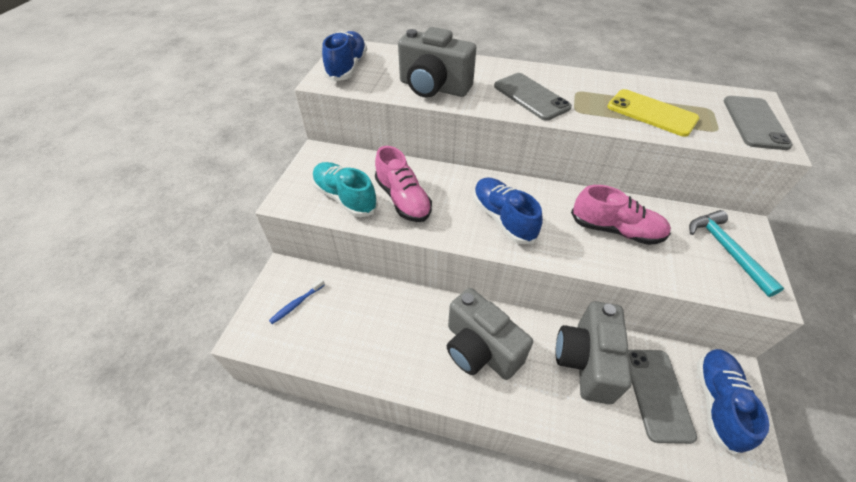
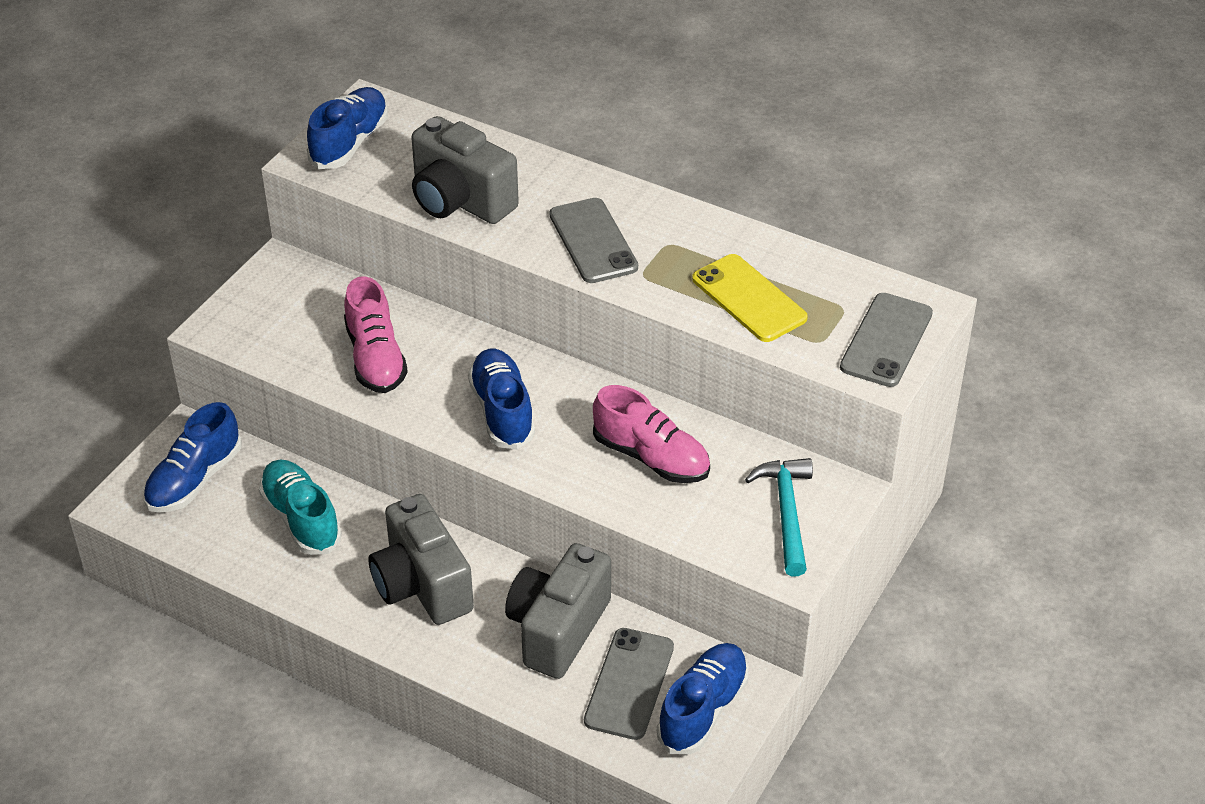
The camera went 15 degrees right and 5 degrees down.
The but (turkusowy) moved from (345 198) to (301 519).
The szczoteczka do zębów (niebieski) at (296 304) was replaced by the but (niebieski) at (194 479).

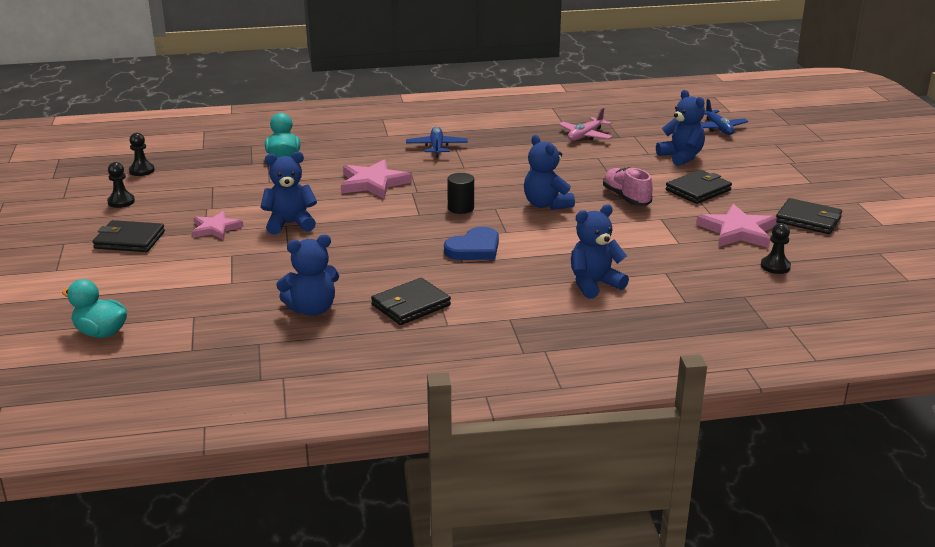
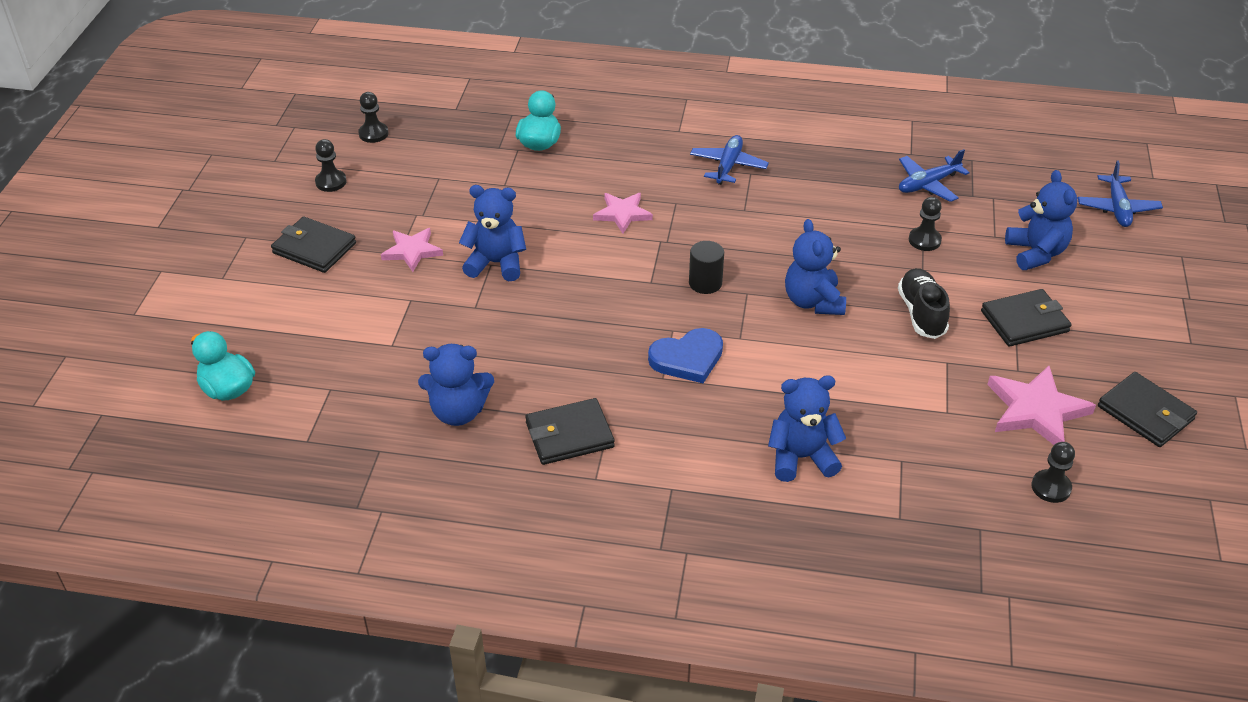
The camera went 20 degrees right and 15 degrees up.
The samolot (różowy) at (585 136) became the samolot (niebieski) at (928 184).
The gwiazda (różowy) at (373 183) changed to 0.65 times the size.
The but (różowy) at (626 198) became the but (czarny) at (921 313).
The pionek (czarny) at (924 240) appeared.

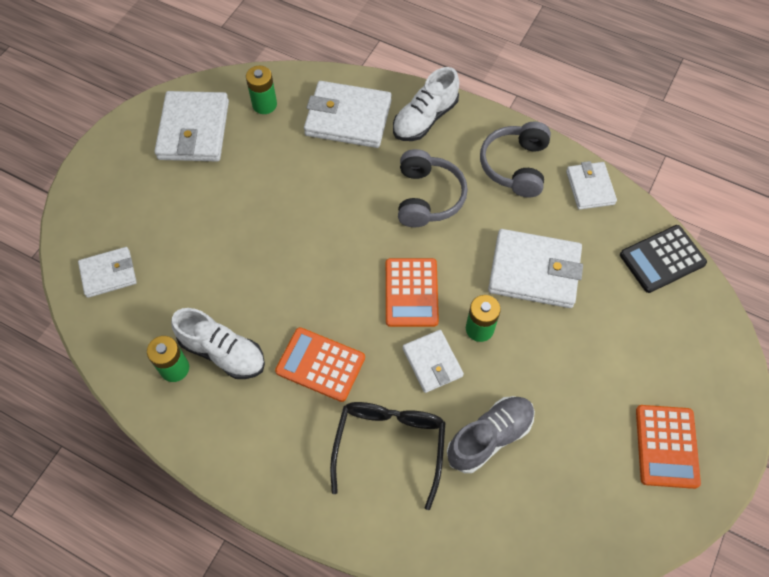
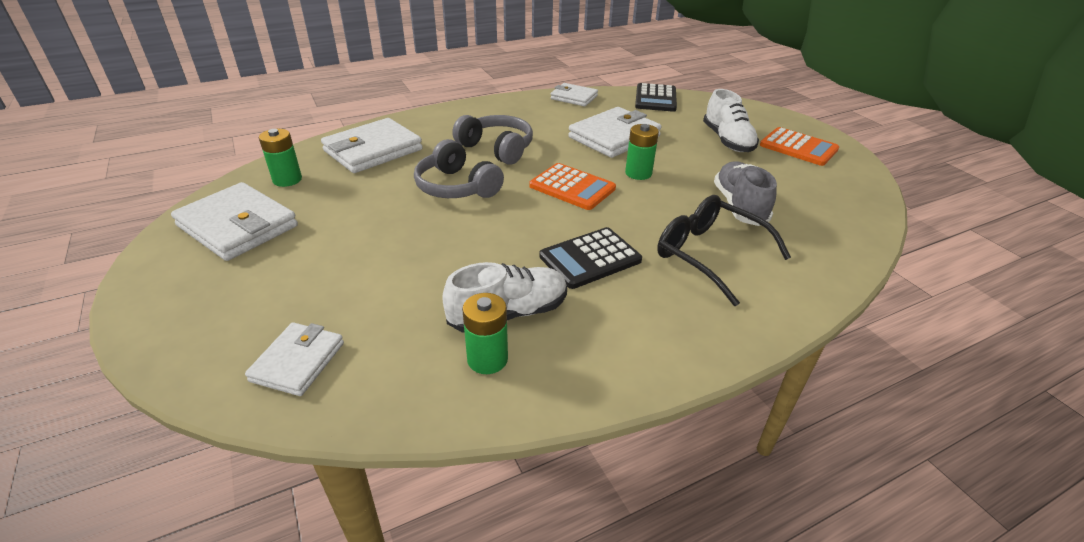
The camera went 55 degrees left and 25 degrees down.
The but (biały) moved from (425 119) to (727 141).
The słuchawki (szary) moved from (515 166) to (457 187).
The kalkulator (pomarańczowy) at (320 364) became the kalkulator (czarny) at (590 258).
The portfel (biały) at (432 362) disappeared.

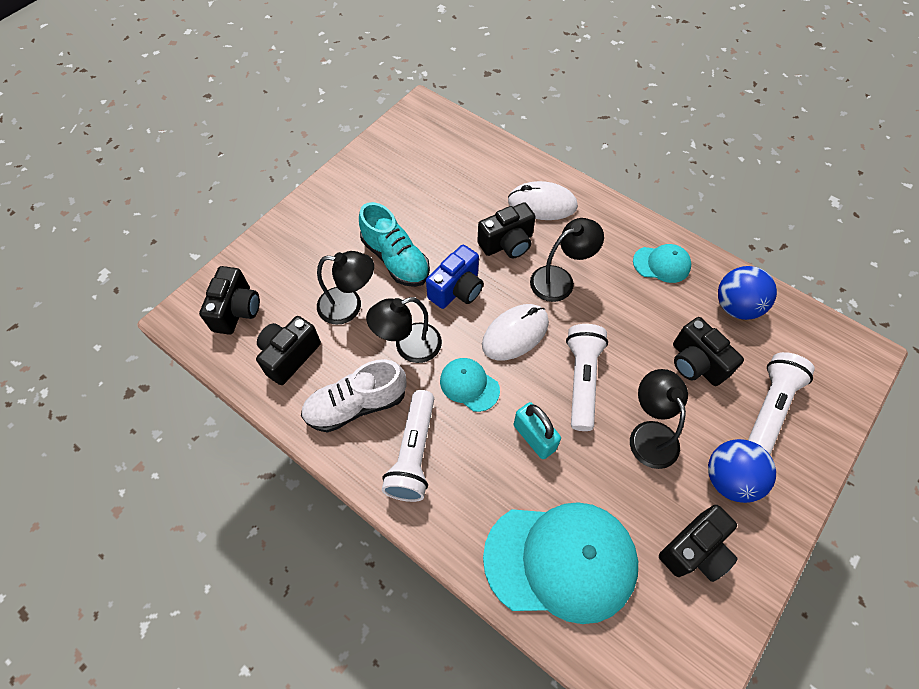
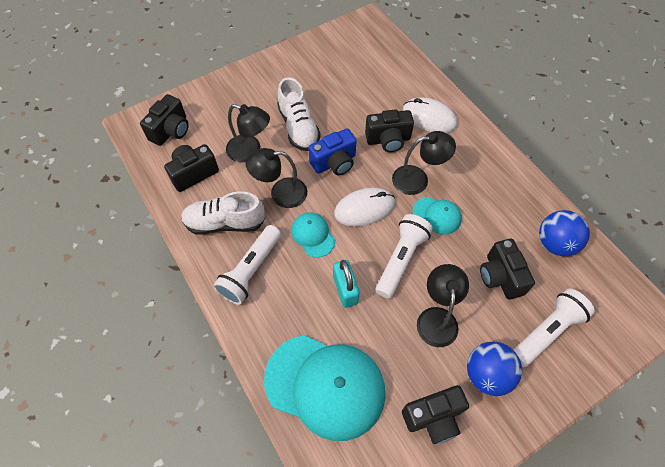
The camera went 20 degrees right and 0 degrees up.
The but (turkusowy) at (395 259) became the but (biały) at (298 127).
The czapka (turkusowy) moved from (662 264) to (437 215).

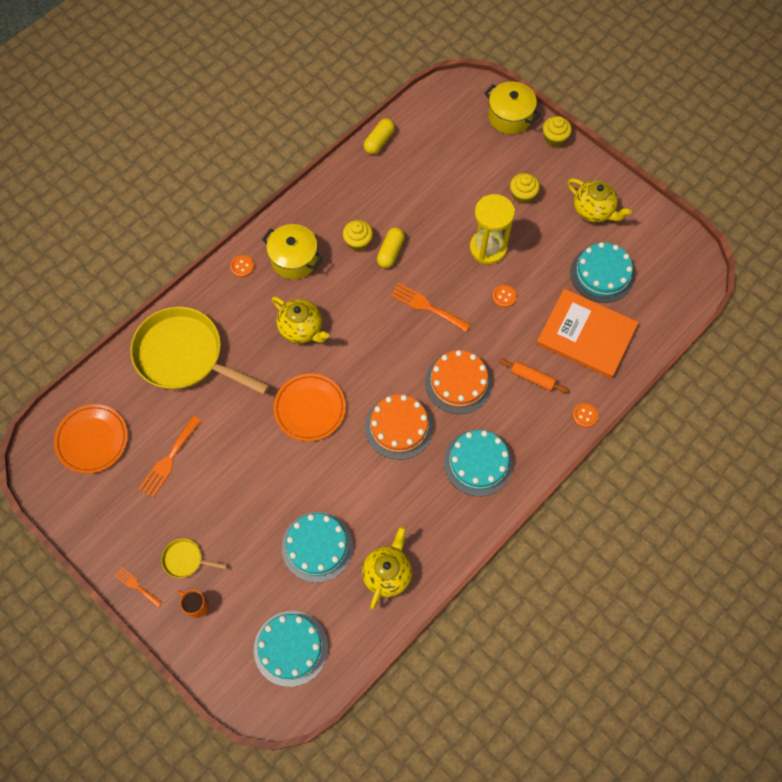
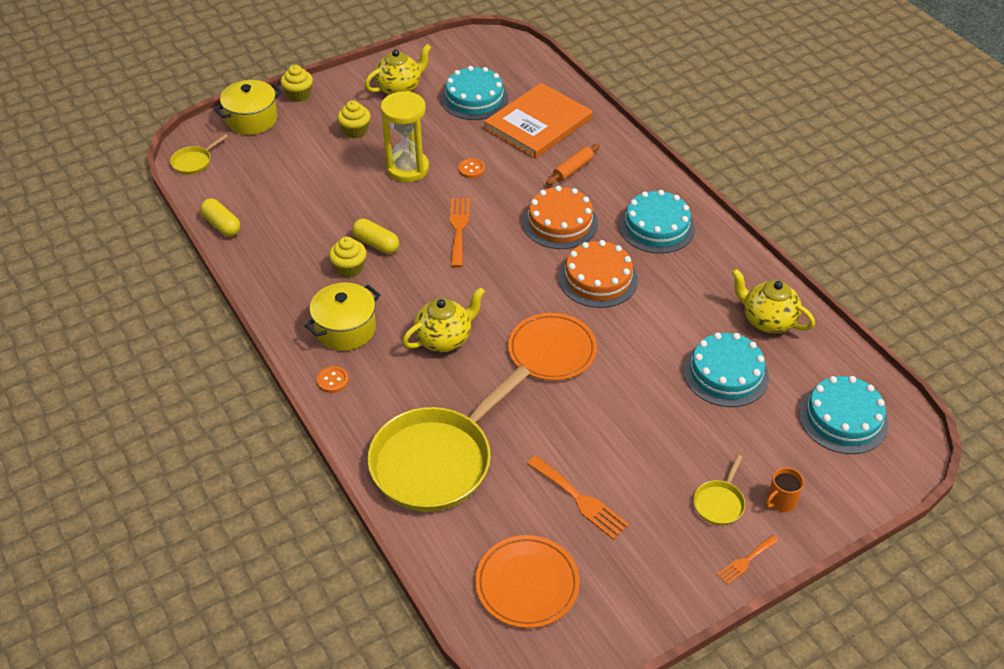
The camera went 75 degrees left and 20 degrees down.
The widelec (pomarańczowy) at (427 306) turned 135 degrees clockwise.
The guzik (pomarańczowy) at (585 415) disappeared.
The patelnia (żółty) at (194 162) appeared.

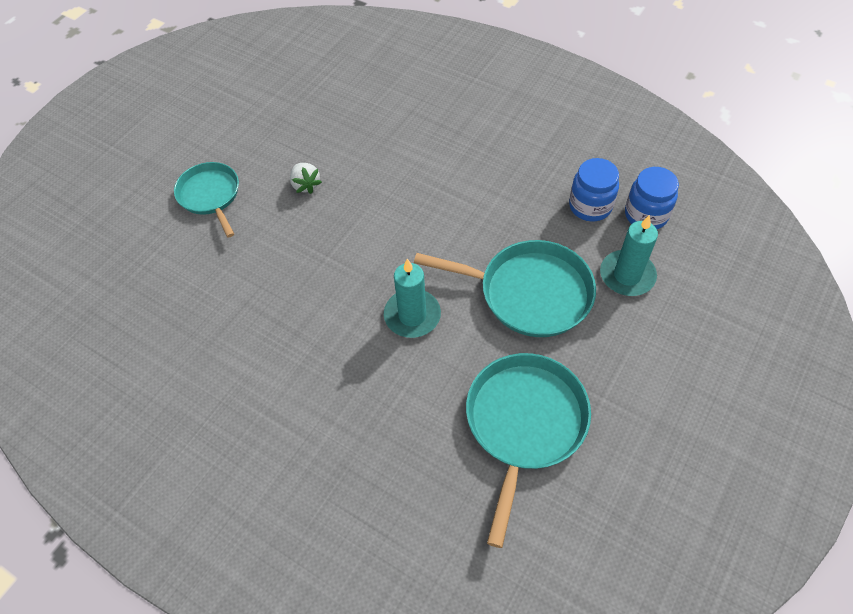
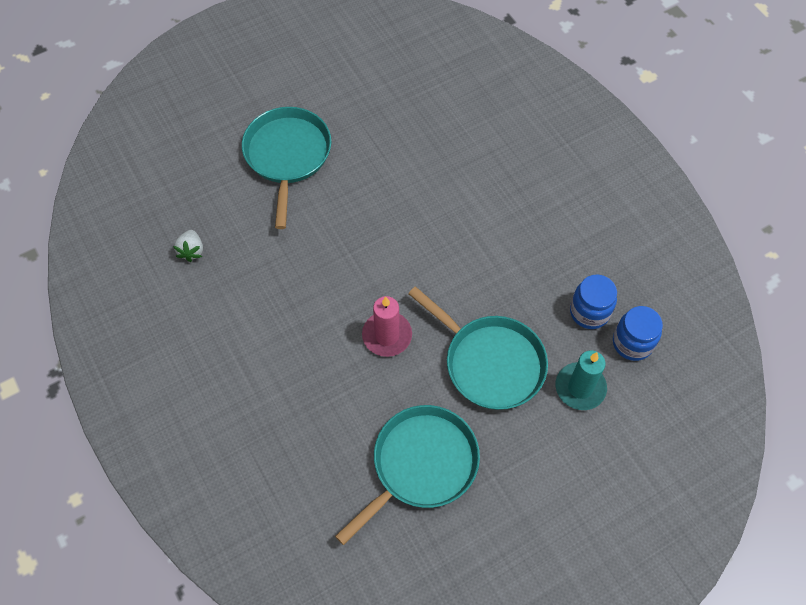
The camera went 25 degrees right and 5 degrees up.
The patelnia (turkusowy) at (210 195) changed to 1.55 times the size.
The truskawka (biały) moved from (306 185) to (191 251).
The świeca (turkusowy) at (412 315) became the świeca (różowy) at (387 335).

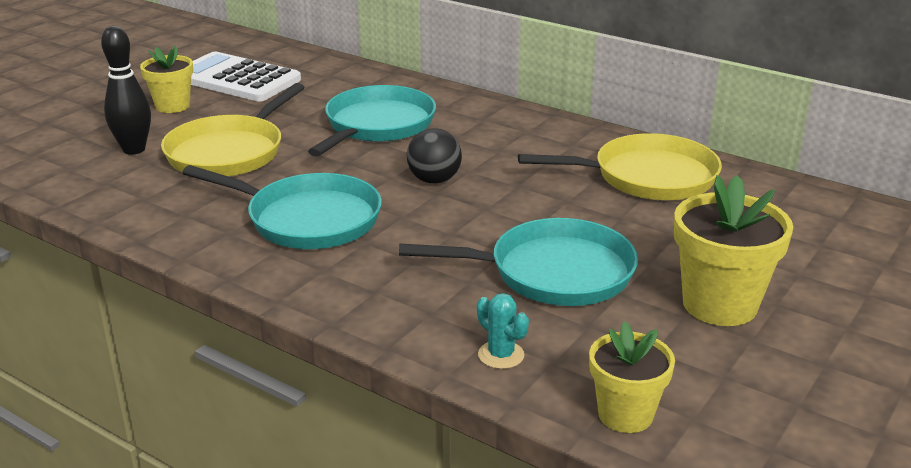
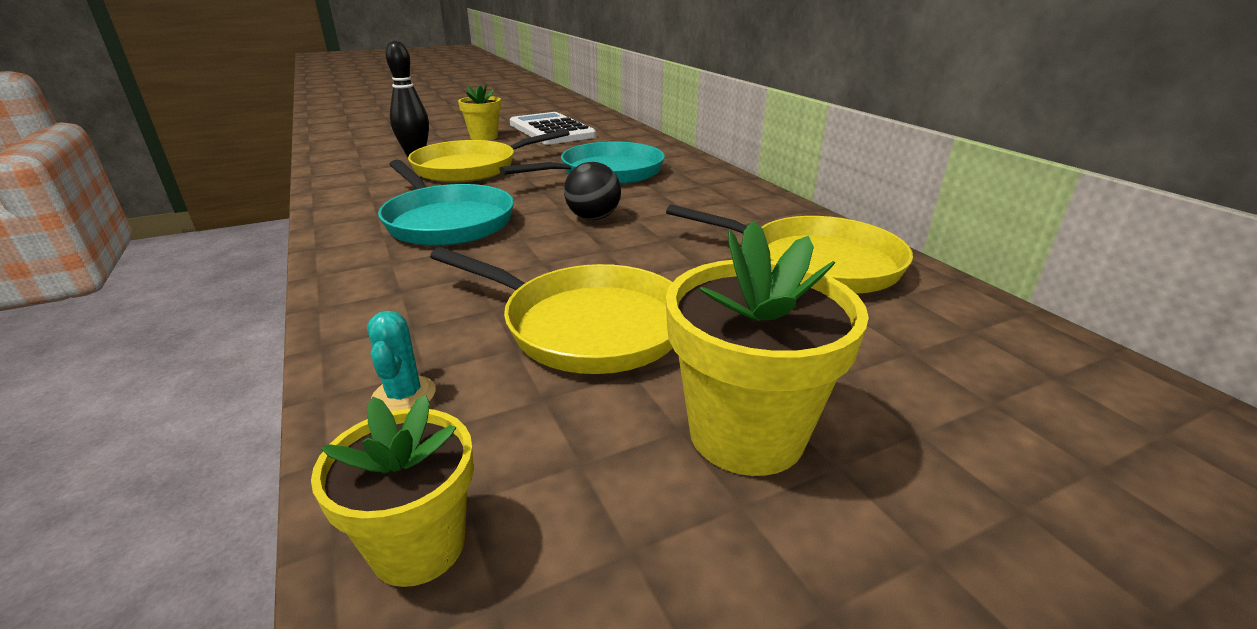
The camera went 30 degrees right and 0 degrees up.
The patelnia (turkusowy) at (553 273) became the patelnia (żółty) at (586 326).

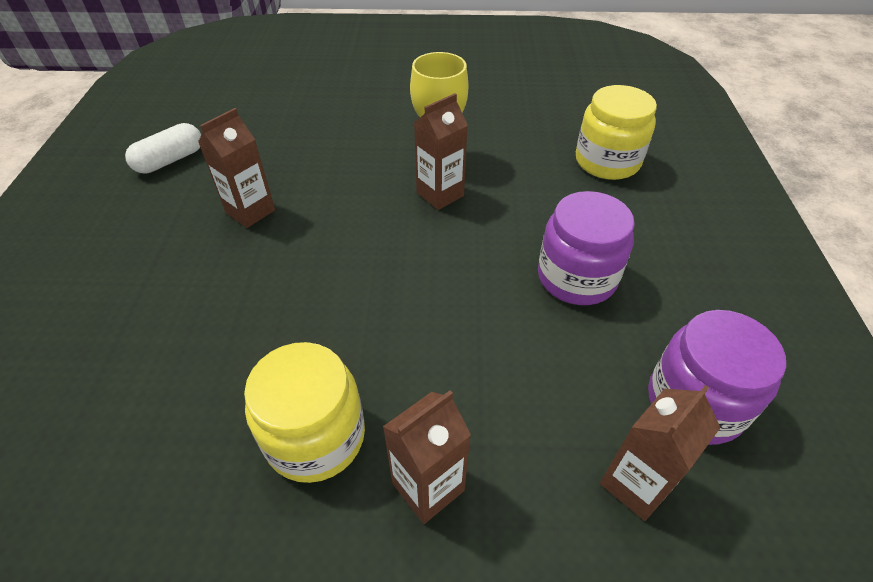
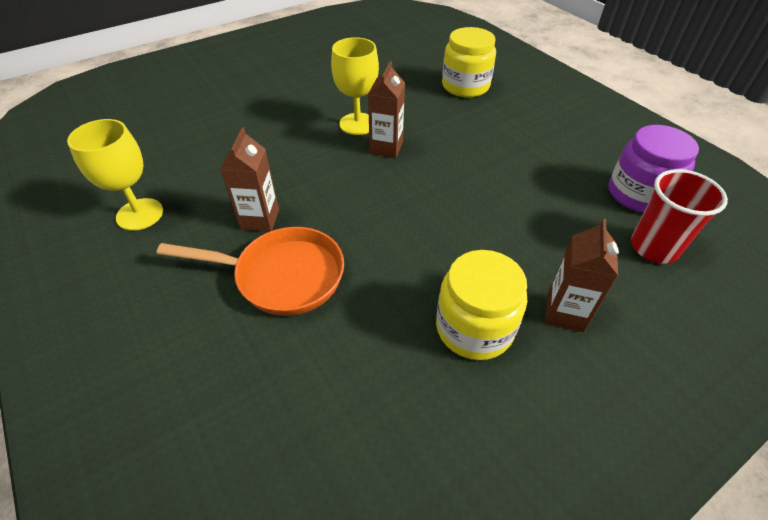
The camera went 35 degrees left and 0 degrees up.
The kapsułka (biały) at (170 160) was replaced by the kielich (żółty) at (140 214).
The słoik (fioletowy) at (576 277) disappeared.
The karton mleka (brązowy) at (635 484) was replaced by the szklanka (czerwony) at (654 247).
The patelnia (pomarańczowy) at (282 276) appeared.

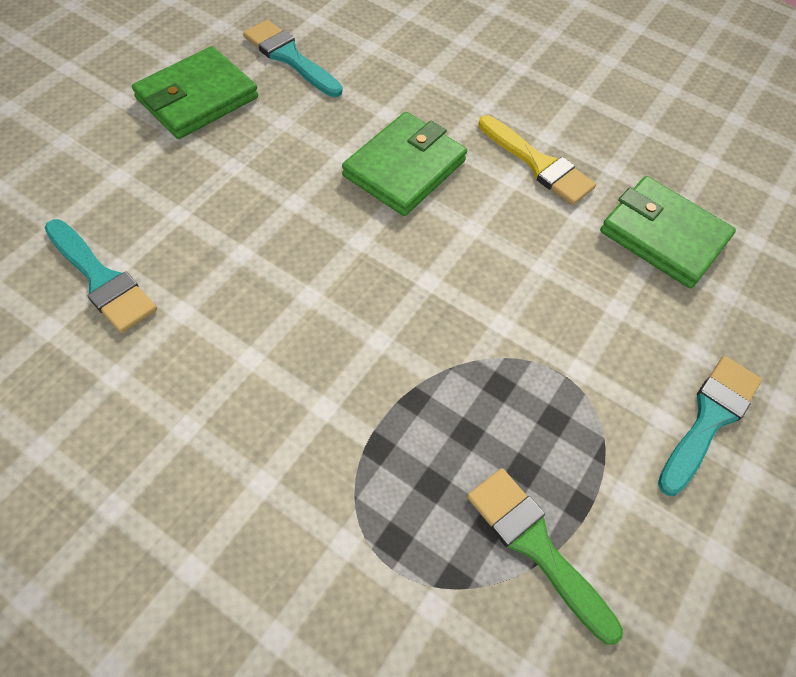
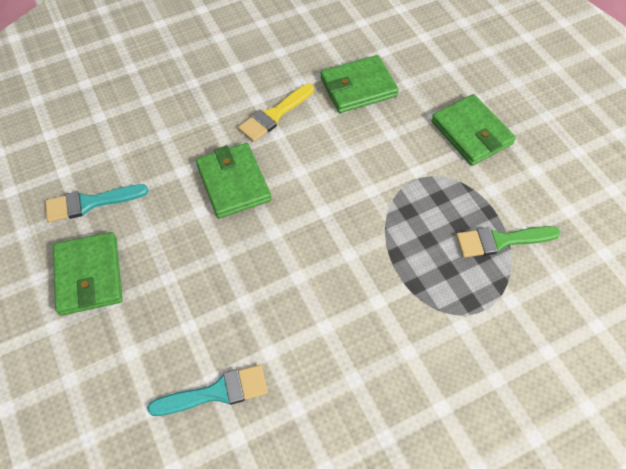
The camera went 55 degrees left and 0 degrees up.
The pędzel (żółty) at (538 164) turned 150 degrees clockwise.
The pędzel (turkusowy) at (709 419) was replaced by the portfel (zielony) at (471 133).

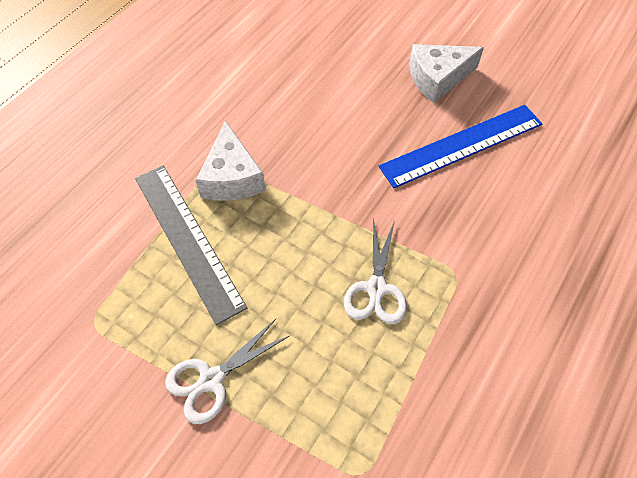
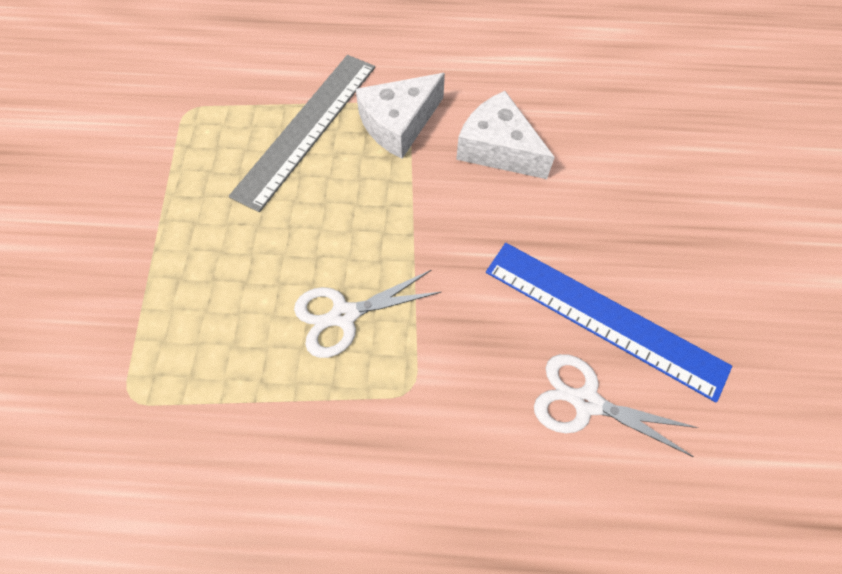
The camera went 60 degrees right and 5 degrees up.
The ser (biały) moved from (438 78) to (498 148).
The nożyczki (biały) moved from (212 379) to (586 402).

